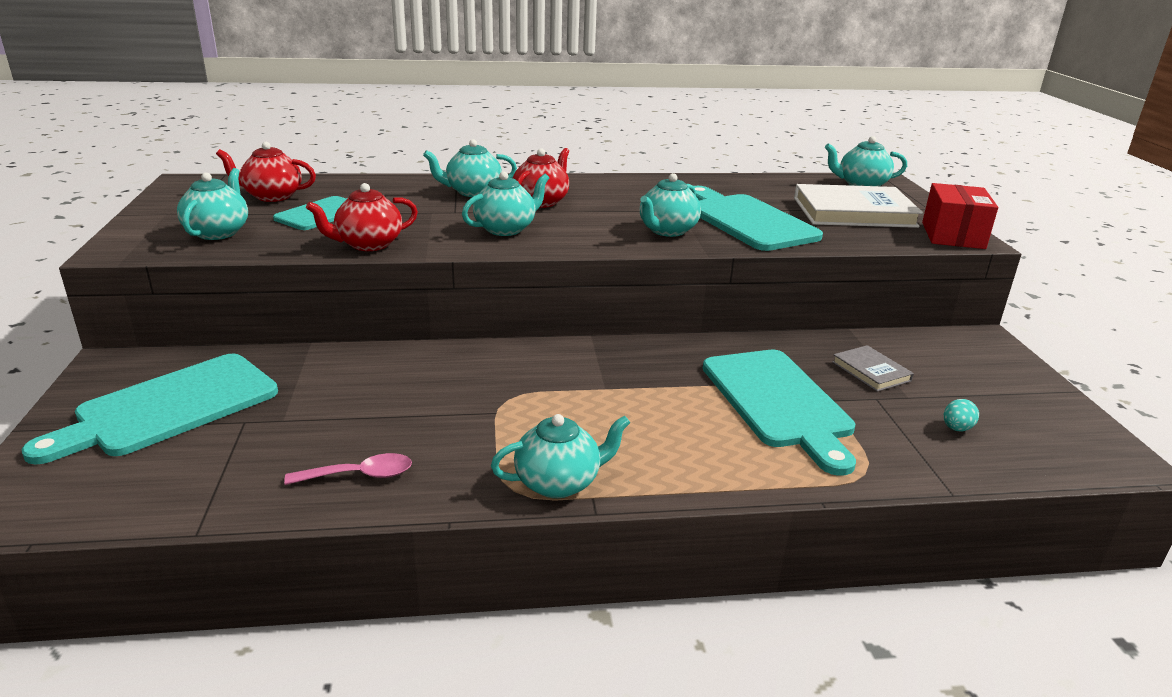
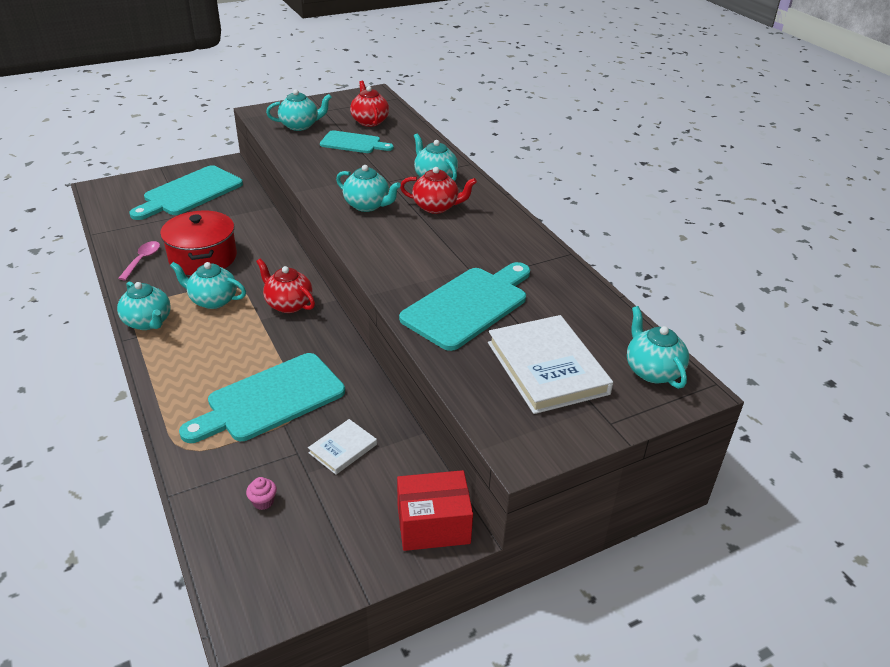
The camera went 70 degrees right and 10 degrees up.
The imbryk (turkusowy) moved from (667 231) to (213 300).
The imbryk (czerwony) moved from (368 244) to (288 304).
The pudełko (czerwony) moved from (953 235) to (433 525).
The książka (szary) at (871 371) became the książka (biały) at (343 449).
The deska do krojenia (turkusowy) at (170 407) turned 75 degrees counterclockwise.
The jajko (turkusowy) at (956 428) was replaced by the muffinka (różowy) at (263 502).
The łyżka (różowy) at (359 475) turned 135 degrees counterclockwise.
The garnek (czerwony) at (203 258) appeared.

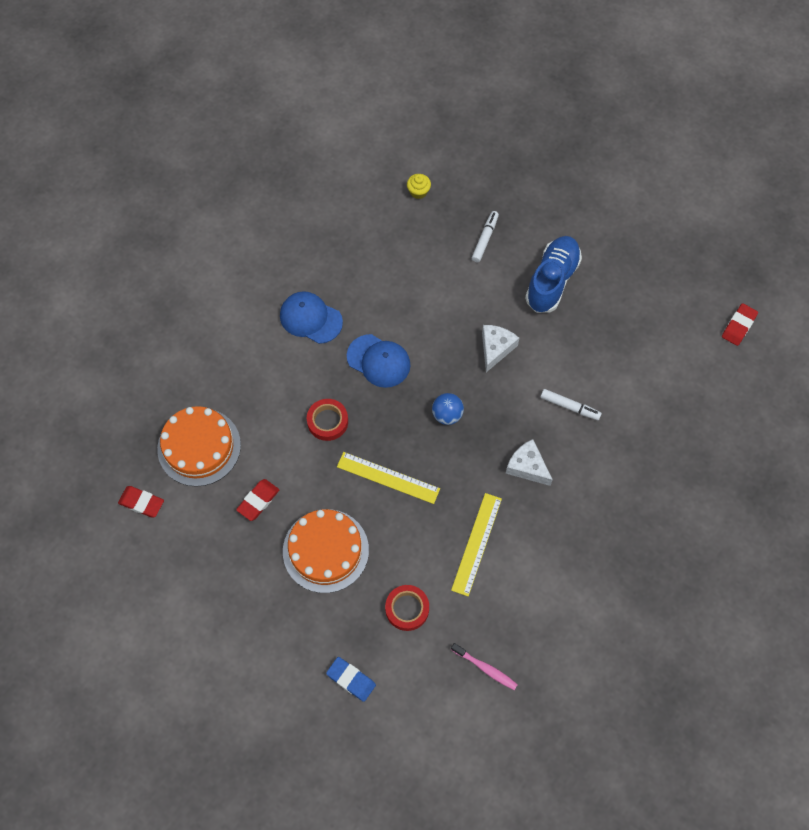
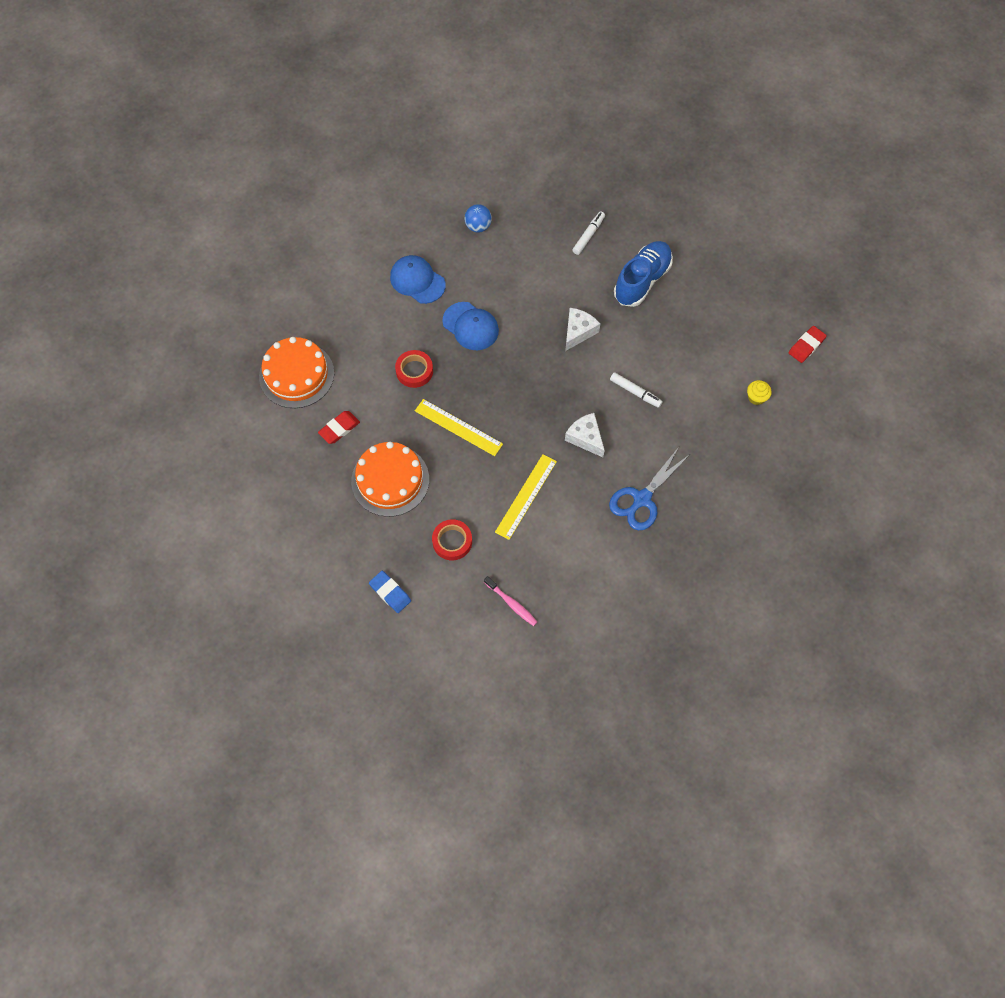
The camera went 10 degrees right and 0 degrees up.
The muffinka (żółty) moved from (418 192) to (756 397).
The piłka (niebieski) moved from (447 415) to (478 226).
The gumka do mazania (czerwony) at (141 503) disappeared.
The nożyczki (niebieski) at (642 499) appeared.

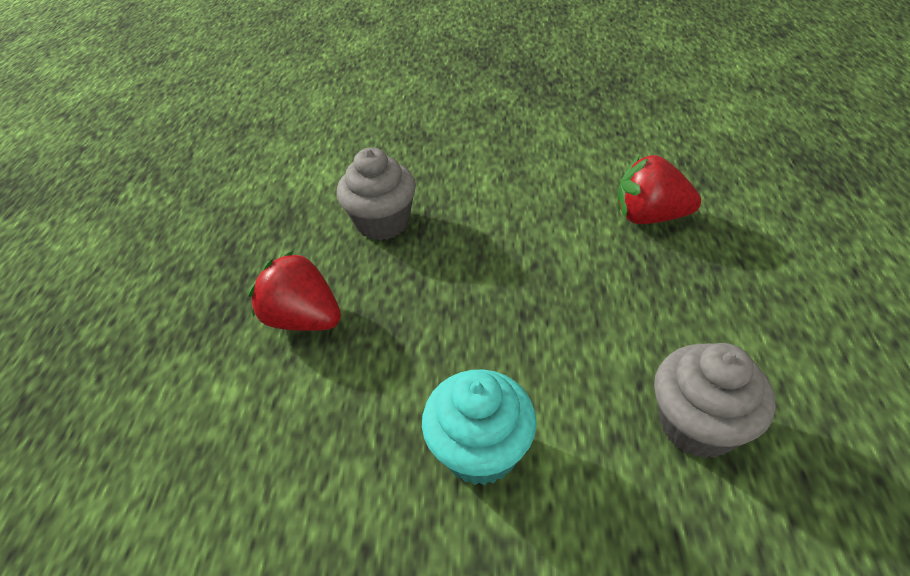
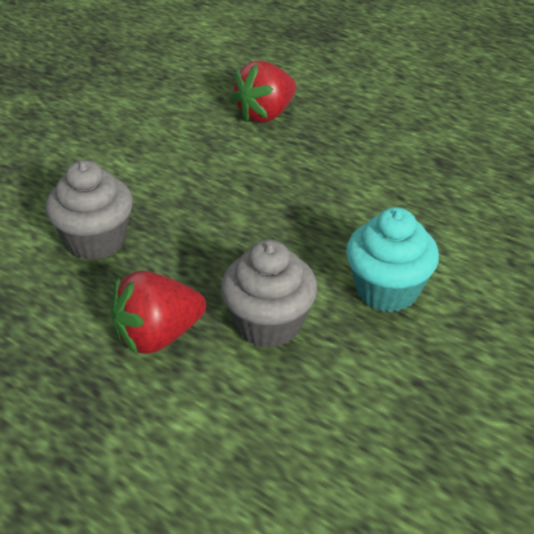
The camera went 60 degrees left and 5 degrees down.
The muffinka (szary) moved from (697 425) to (269 324).

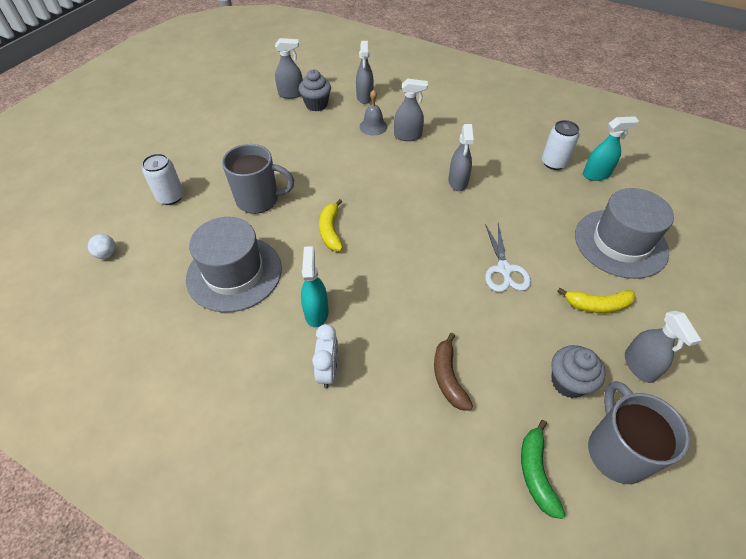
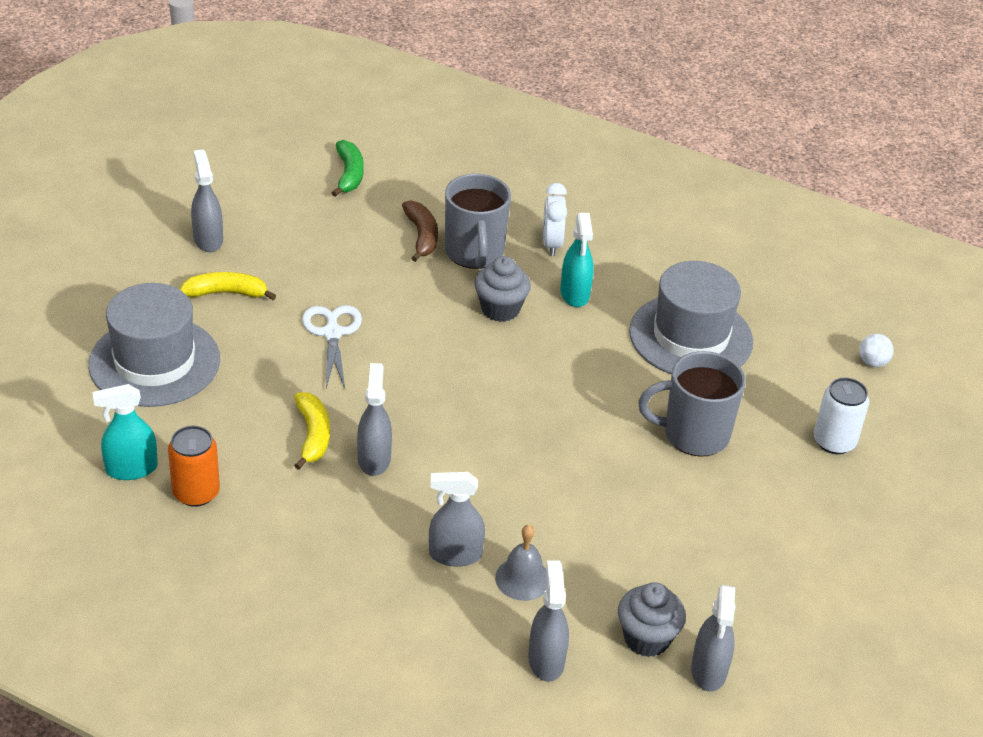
The camera went 175 degrees right and 10 degrees down.
The spryskiwacz (szary) at (291 94) turned 75 degrees counterclockwise.
The puszka (biały) at (554 163) became the puszka (pomarańczowy) at (196 492).
The banan (żółty) moved from (331 231) to (313 435).
The muffinka (szary) moved from (568 382) to (500 309).
The kubek (szary) moved from (616 451) to (474 253).

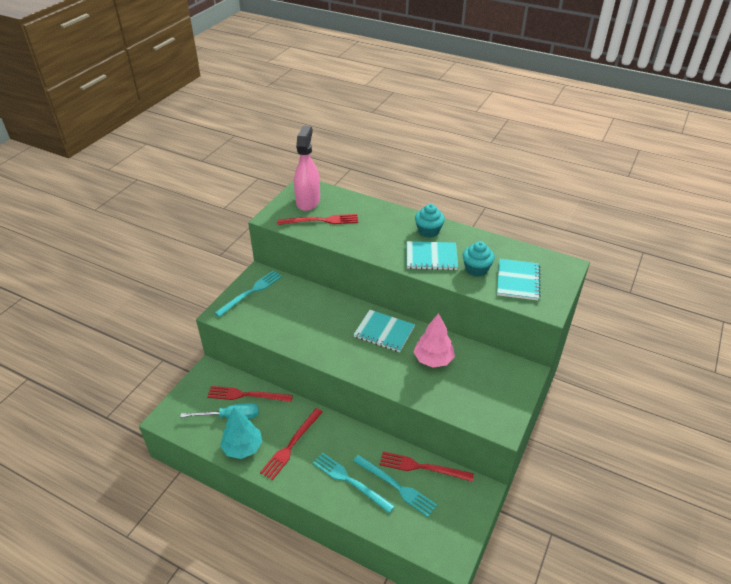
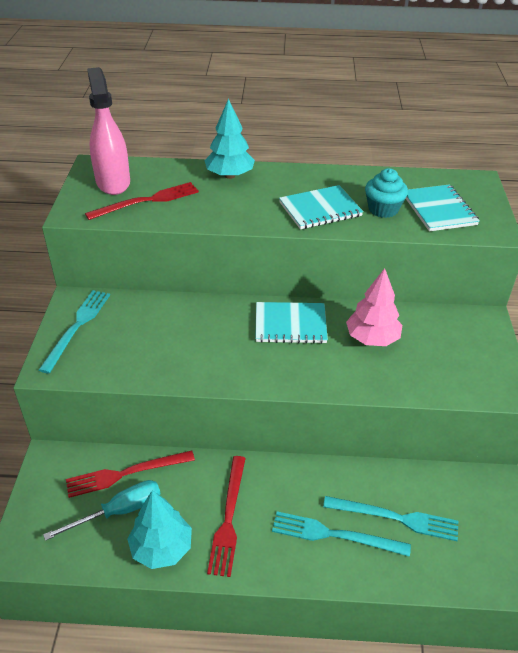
The camera went 25 degrees left and 0 degrees up.
The muffinka (turkusowy) at (428 231) disappeared.
The widelec (czerwony) at (422 467) disappeared.
The drzewko (turkusowy) at (229 175) appeared.

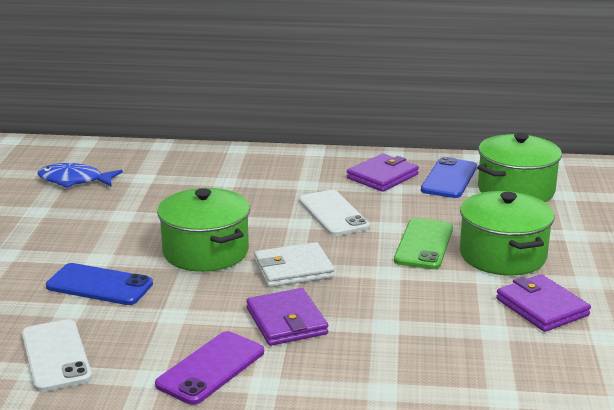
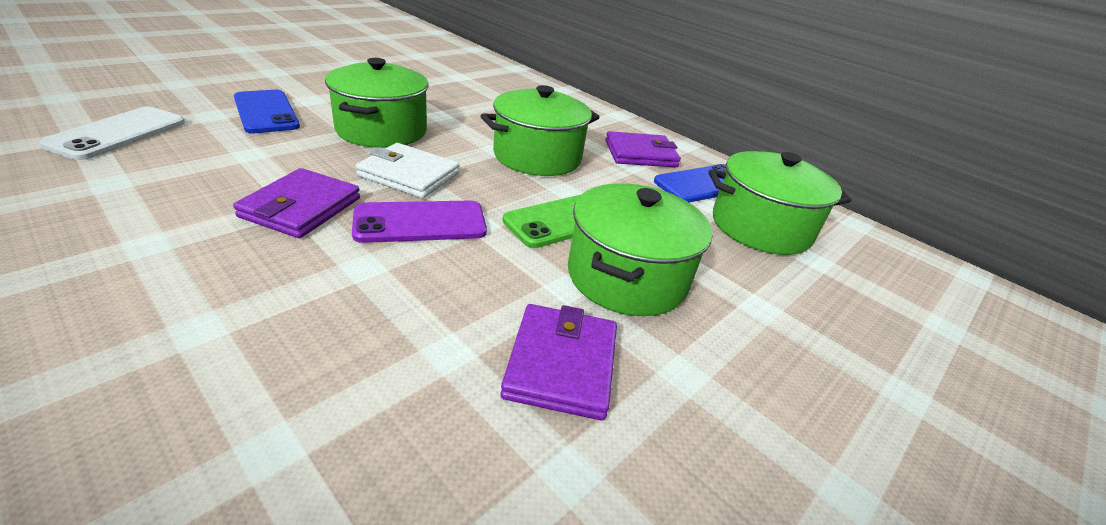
The camera went 35 degrees right and 10 degrees up.
The ryba (niebieski) at (74 180) disappeared.
The telefon (biały) at (333 214) was replaced by the garnek (zielony) at (537 157).
The telefon (fioletowy) moved from (210 368) to (420 222).

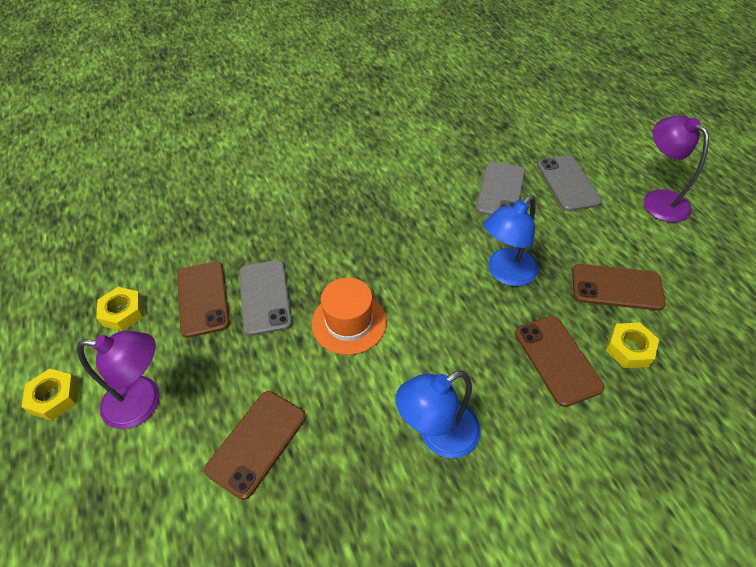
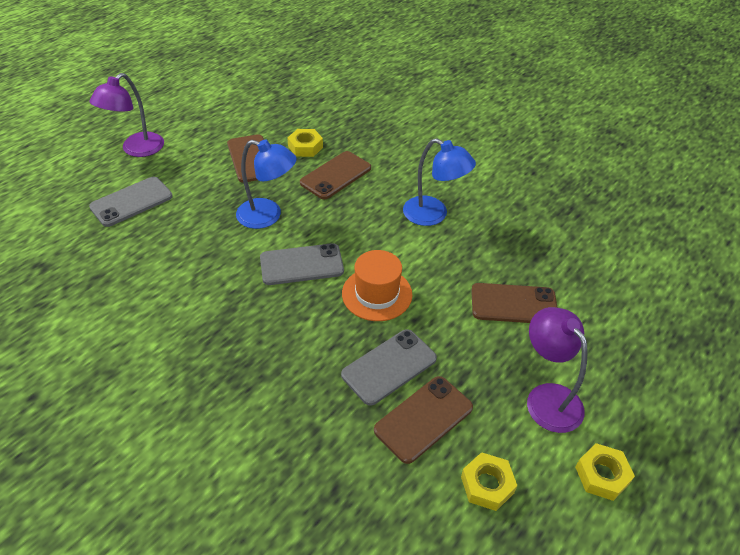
The camera went 120 degrees left and 5 degrees down.
The telefon (szary) moved from (501 190) to (301 264).

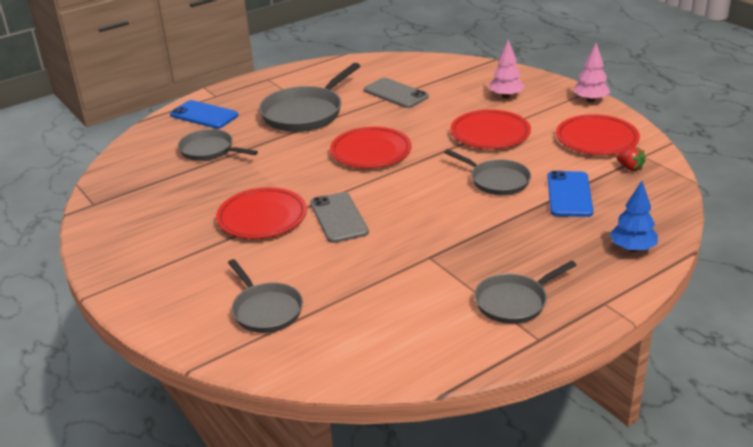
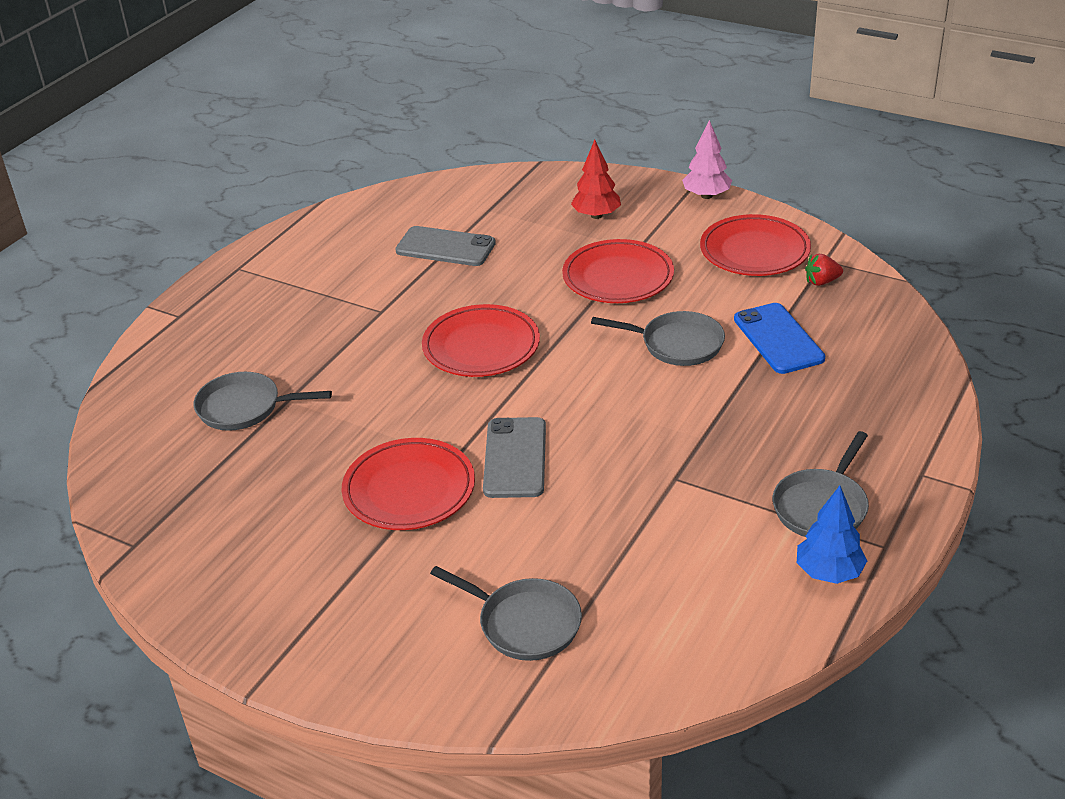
The camera went 25 degrees left and 5 degrees up.
The drzewko (różowy) at (506 96) became the drzewko (czerwony) at (596 215).
The patelnia (szary) at (305 113) disappeared.
The telefon (niebieski) at (204 115) disappeared.
The truskawka (czerwony) at (630 168) turned 150 degrees clockwise.
The drzewko (niebieski) moved from (632 248) to (829 572).
The telefon (szary) at (339 218) turned 45 degrees clockwise.

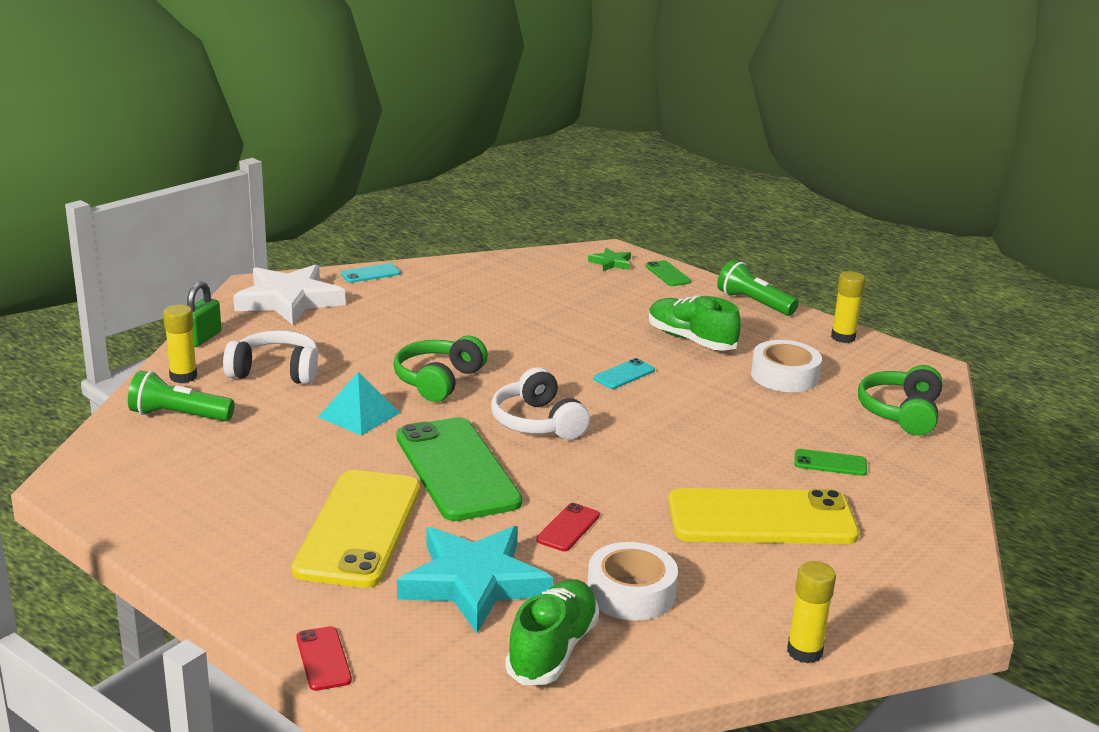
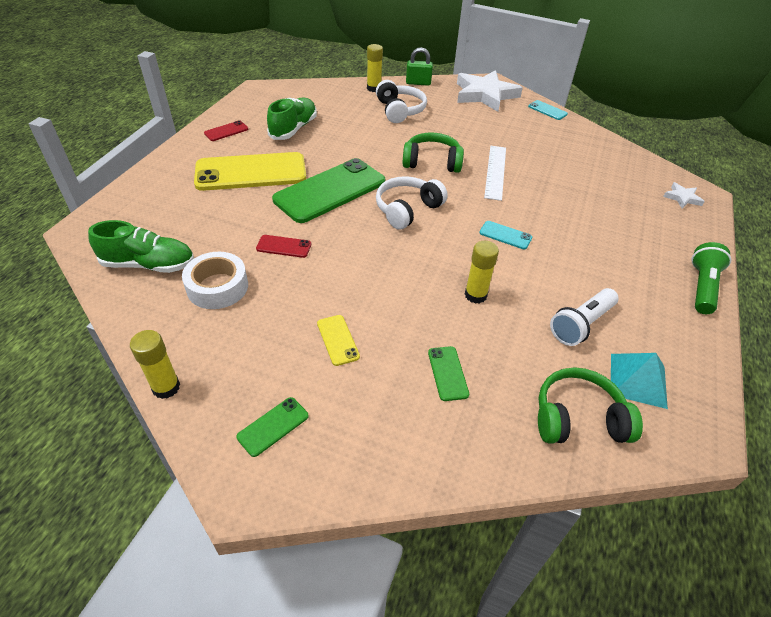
The camera went 70 degrees right and 20 degrees up.
The gwiazda (zielony) at (611 263) became the gwiazda (biały) at (682 198).
The telefon (zielony) moved from (668 274) to (273 426).
The klej w sztyfcie (żółty) moved from (843 337) to (475 295).
The but (zielony) moved from (691 340) to (293 129).
The taśma klejąca (biały) at (784 376) was replaced by the latarka (biały) at (581 325).
The latarka (zielony) at (178 415) disappeared.
The piramida (turkusowy) moved from (359 414) to (638 380).
The telefon (żółty) at (761 518) changed to 0.42 times the size.
The gwiazda (turkusowy) at (473 583) disappeared.
The telefon (czerwony) moved from (323 659) to (226 131).
The linijka (biały) at (495 172) appeared.

